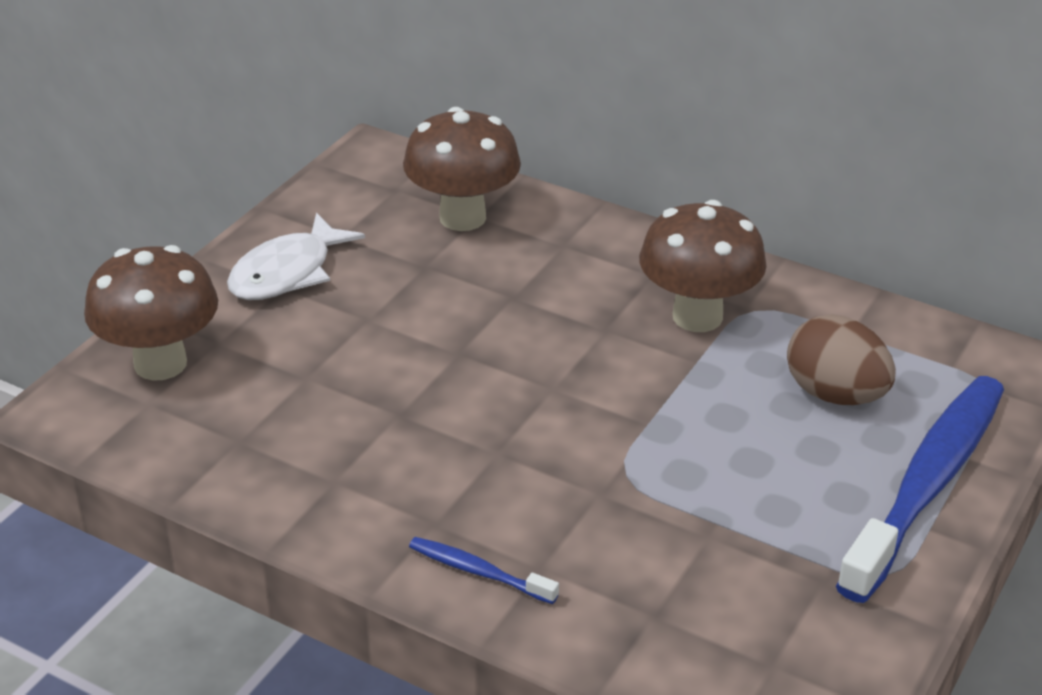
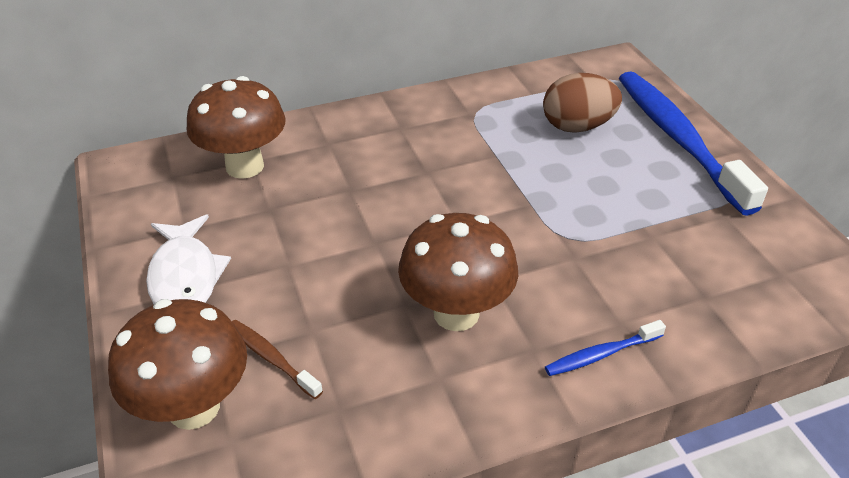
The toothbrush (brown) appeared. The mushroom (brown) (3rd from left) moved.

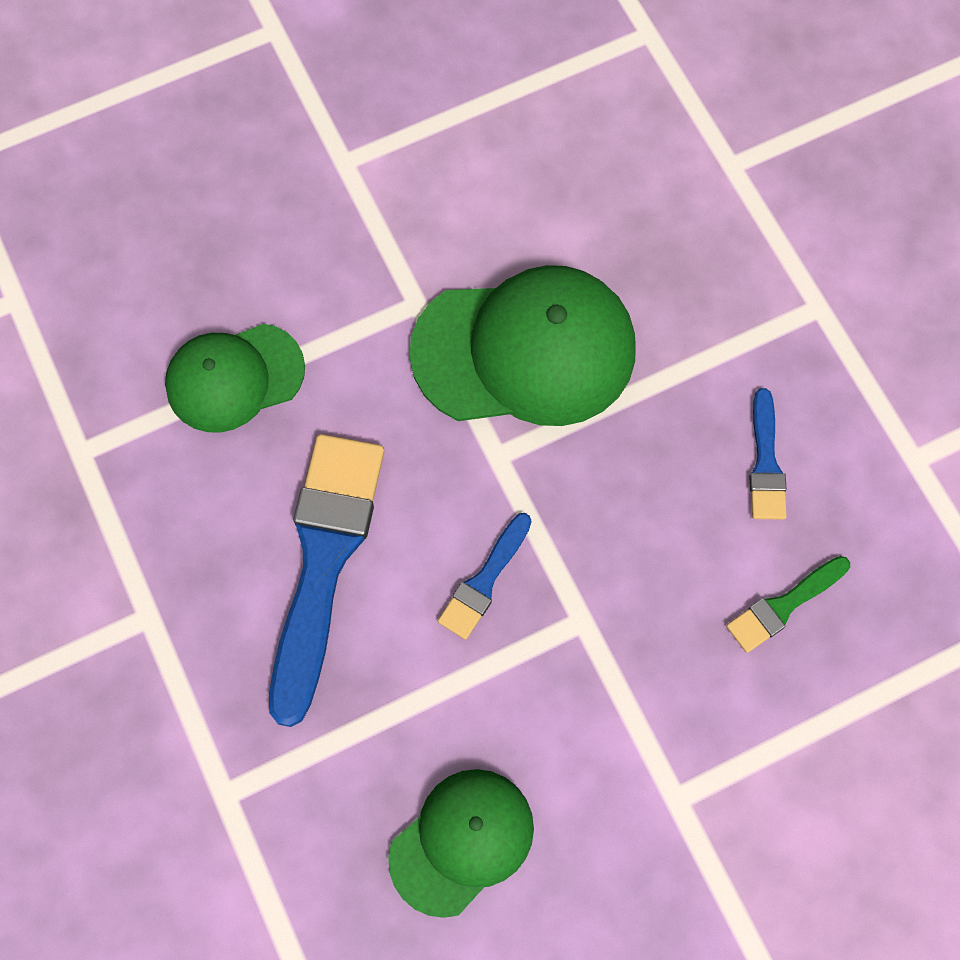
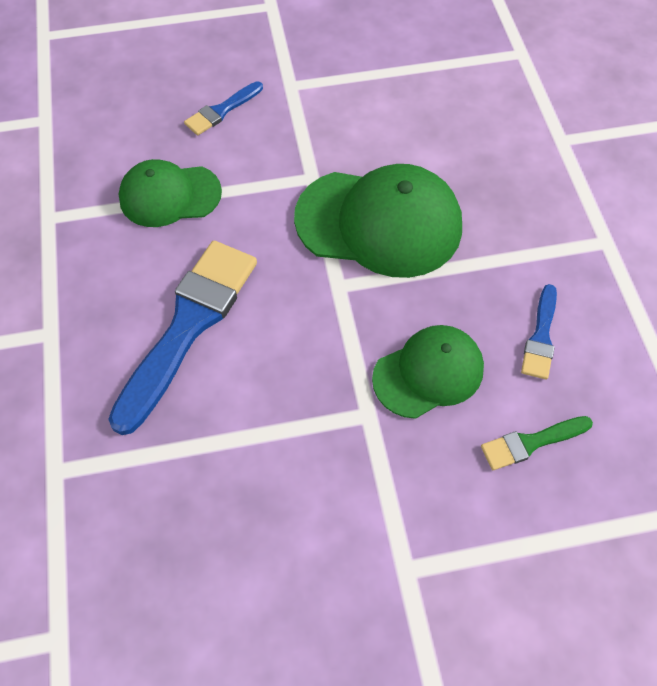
The brush (blue) (2nd from left) moved. The cap (green) (2nd from left in the first image) moved.

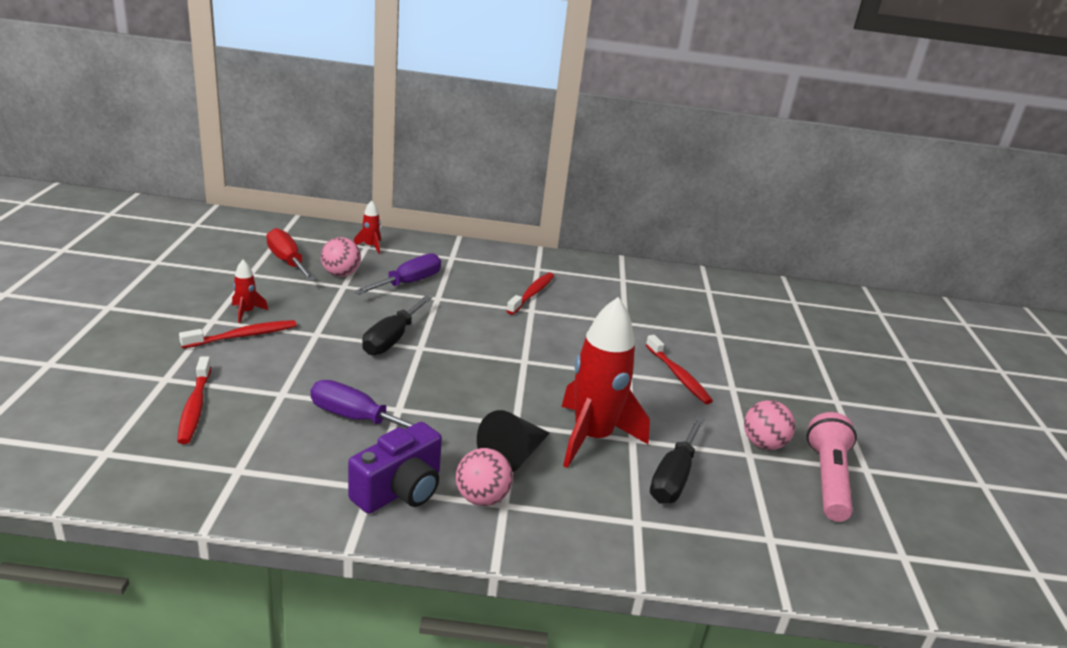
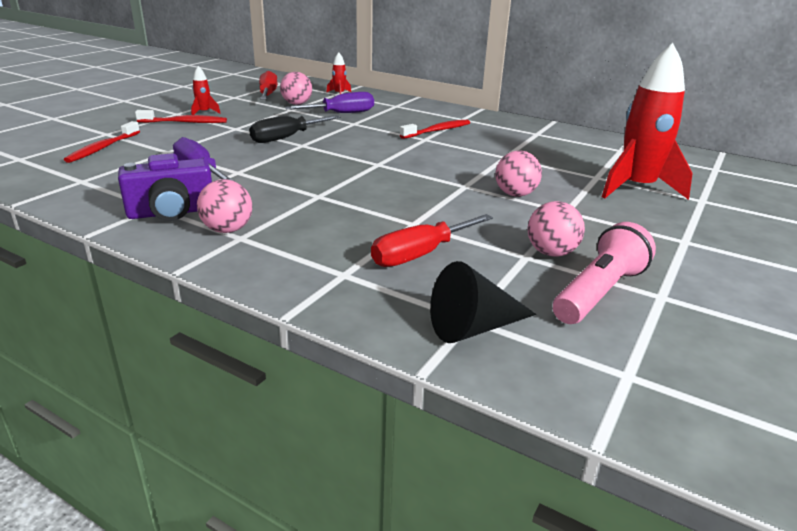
The screwdriver (black) (2nd from left) became the screwdriver (red) (2nd from left). The cone (black) moved. The toothbrush (red) (4th from left) was replaced by the ball (pink) (3rd from left). The rocket (red) (3rd from left) moved.

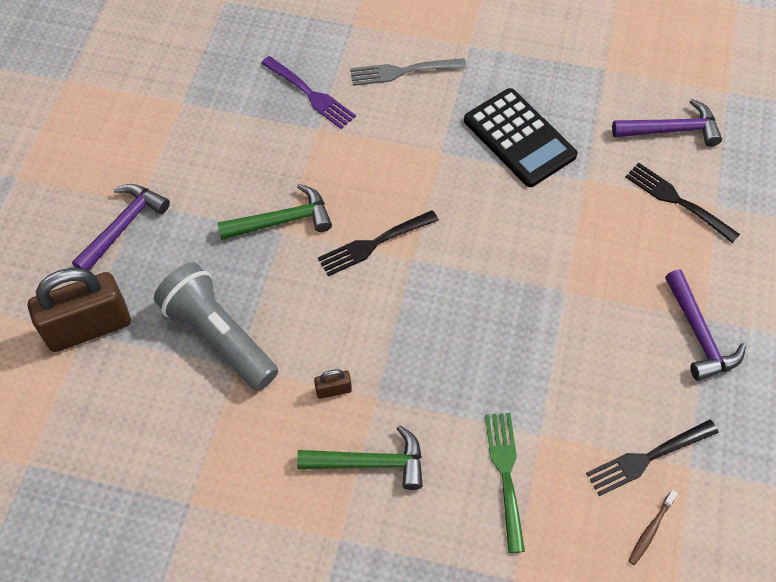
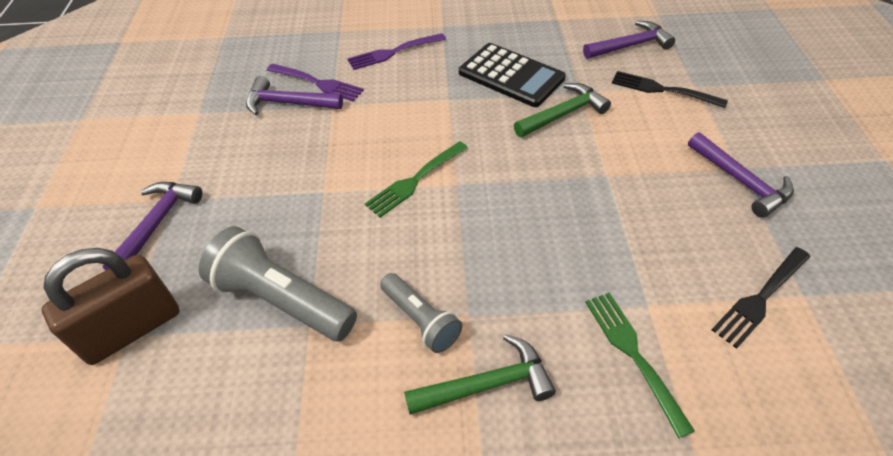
The hammer (purple) (2nd from left) appeared. The fork (grey) became the fork (purple) (2nd from left). The fork (black) (1st from left) became the fork (green) (1st from left). The padlock (brown) (2nd from left) was replaced by the flashlight (grey) (2nd from left). The hammer (green) (1st from left in the first image) moved. The toothbrush (brown) disappeared.

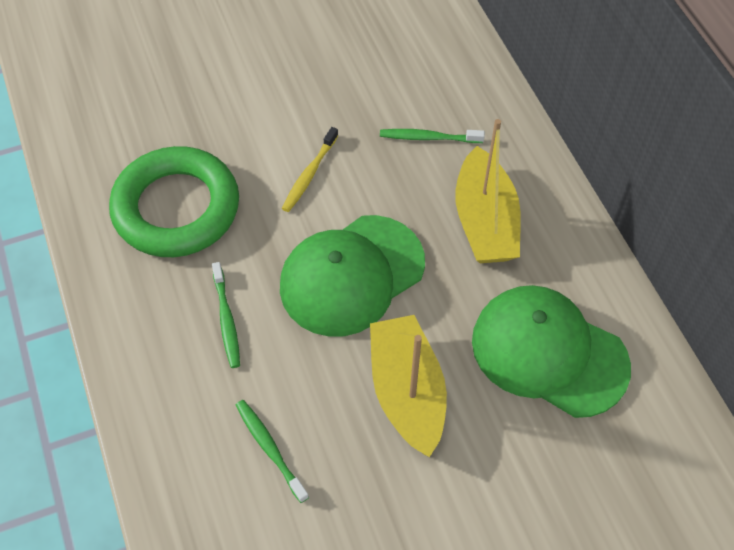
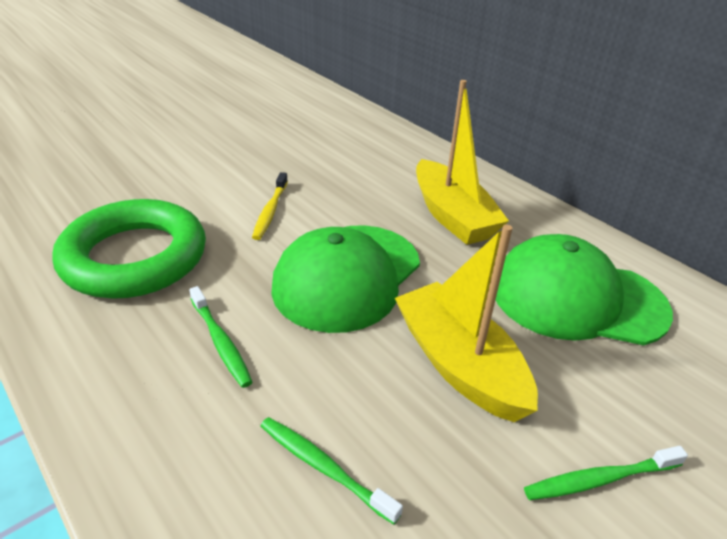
The toothbrush (green) (3rd from left) moved.

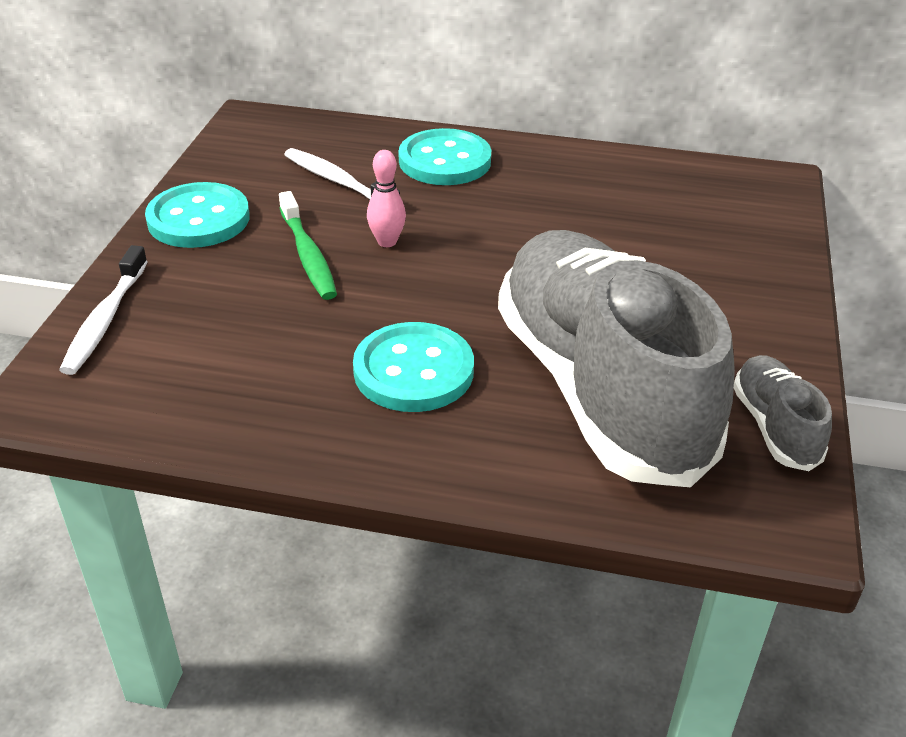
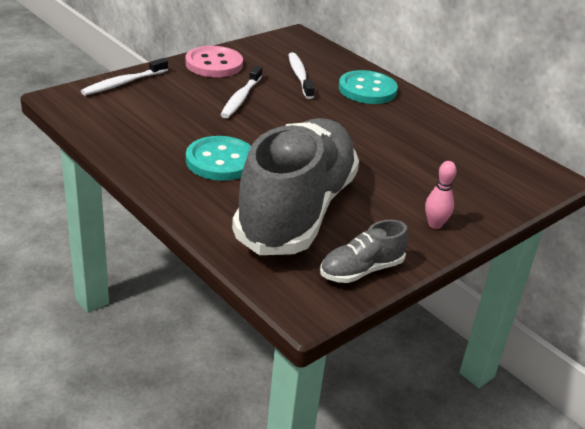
The button (turquoise) (1st from left) became the button (pink). The toothbrush (green) became the toothbrush (white) (2nd from left). The shoe (grey) (2nd from left) turned 150 degrees counterclockwise. The bowling pin (pink) moved.

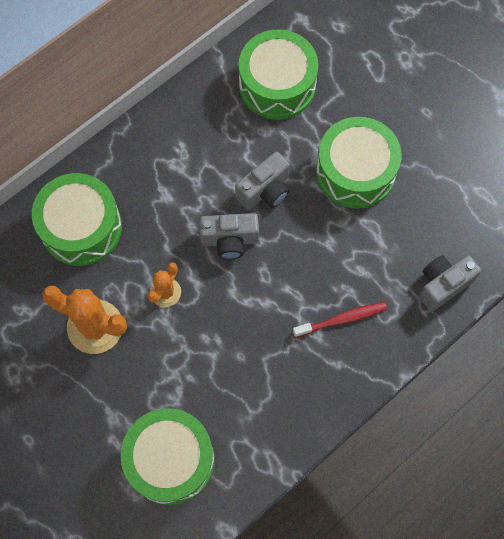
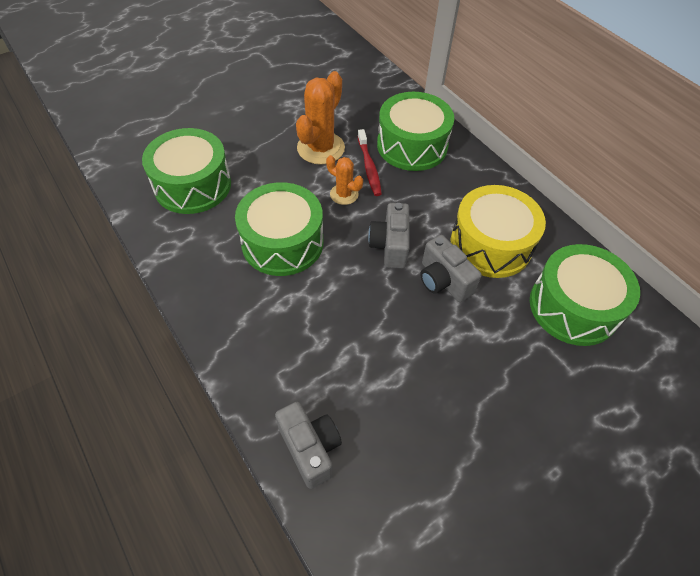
The drum (green) (4th from left in the first image) moved. The toothbrush (red) moved. The drum (yellow) appeared.

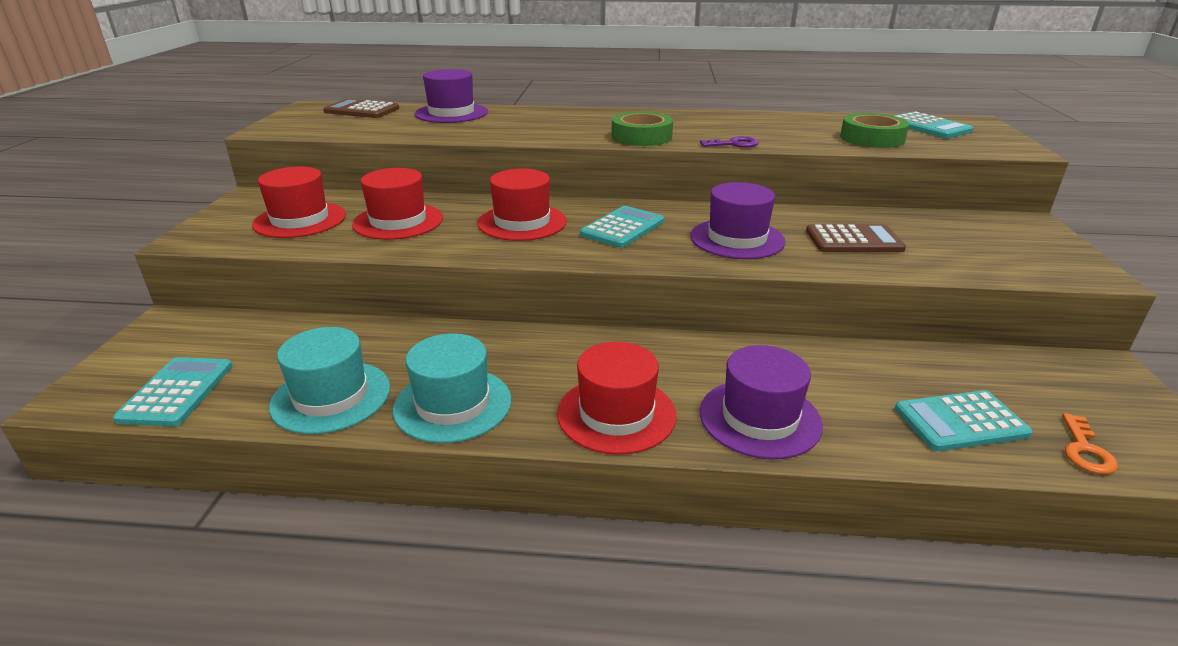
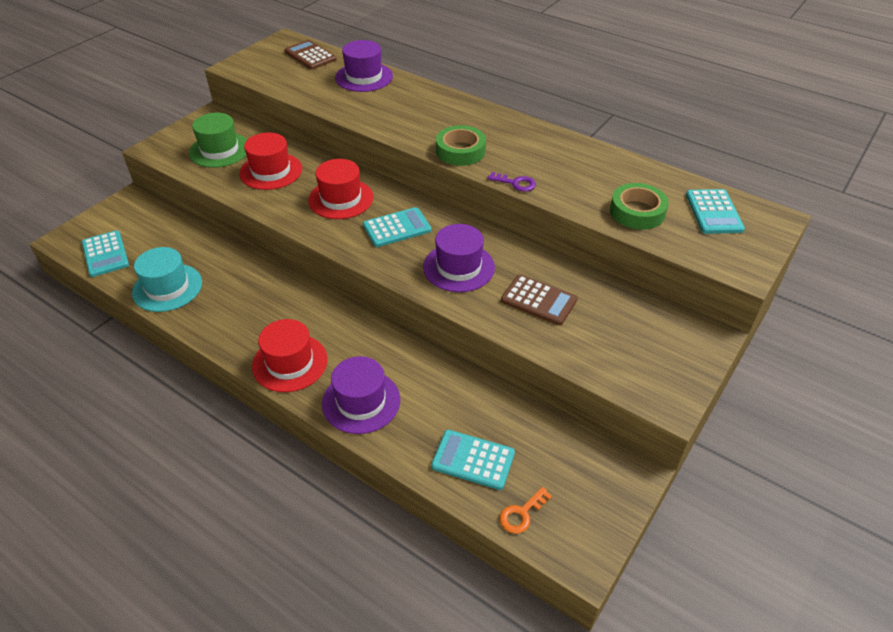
The calculator (turquoise) (1st from left) turned 120 degrees clockwise. The hat (red) (1st from left) became the hat (green). The hat (turquoise) (2nd from left) disappeared.

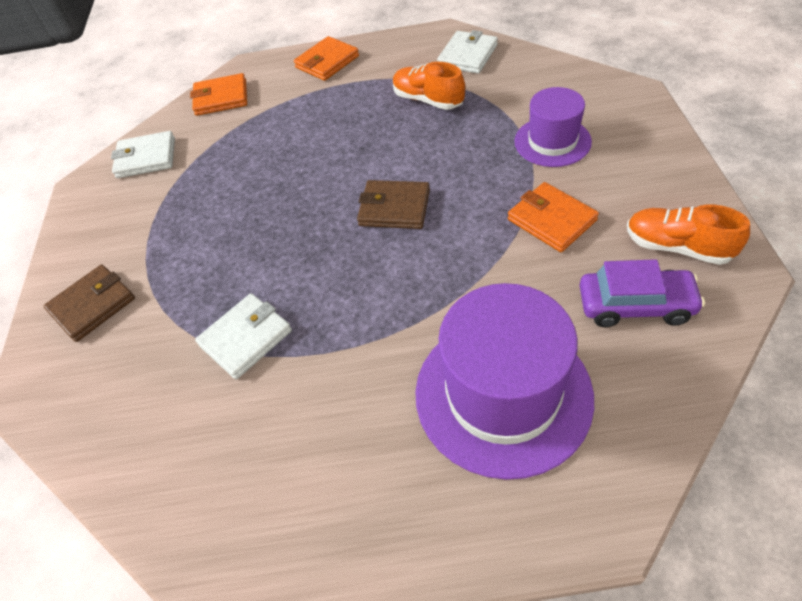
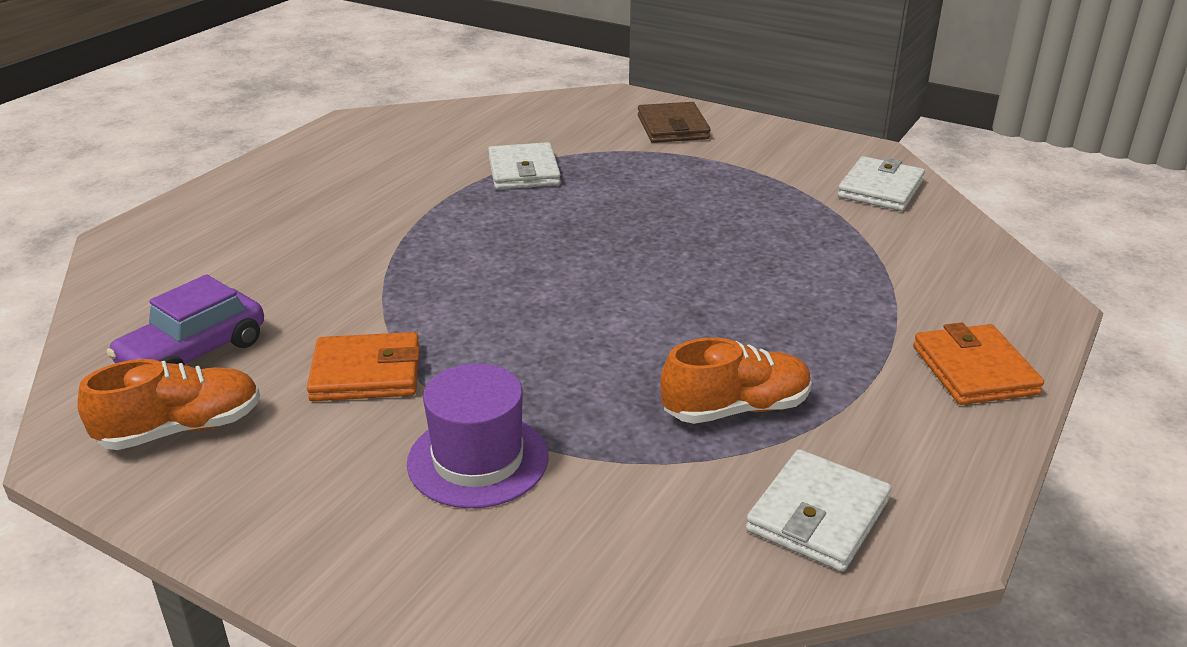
The wallet (white) (3rd from left in the first image) turned 60 degrees clockwise. The wallet (orange) (1st from left) disappeared. The wallet (brown) (2nd from left) disappeared. The hat (purple) (1st from left) disappeared.

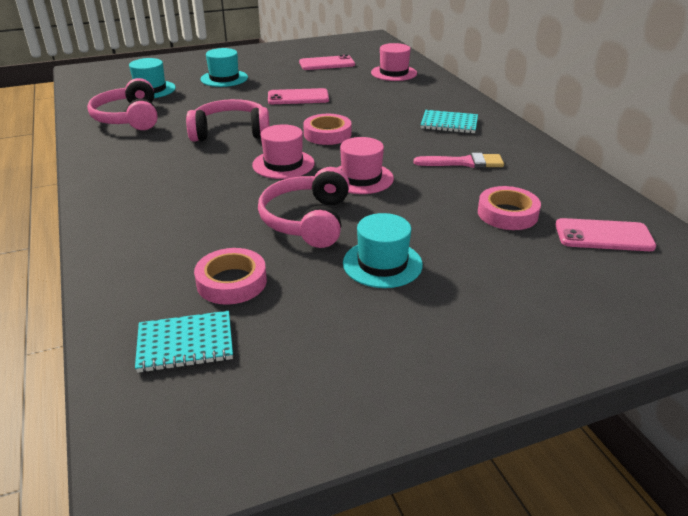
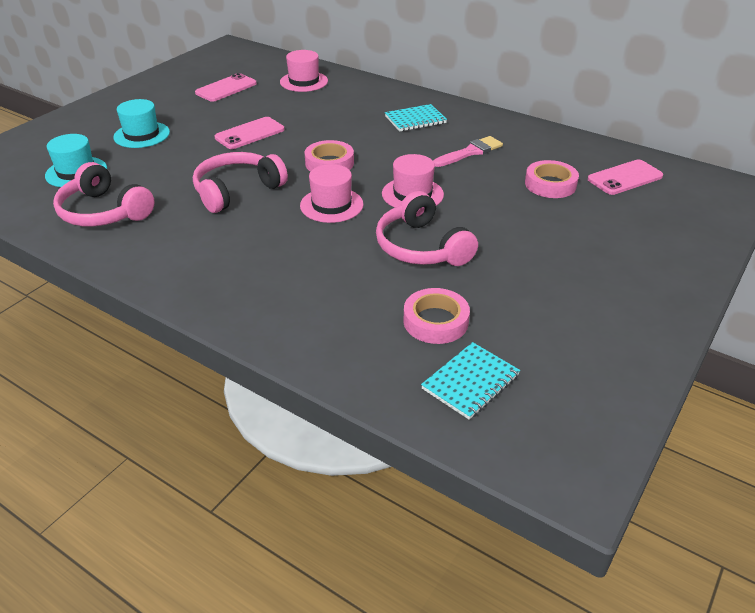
The hat (turquoise) (3rd from left) disappeared.

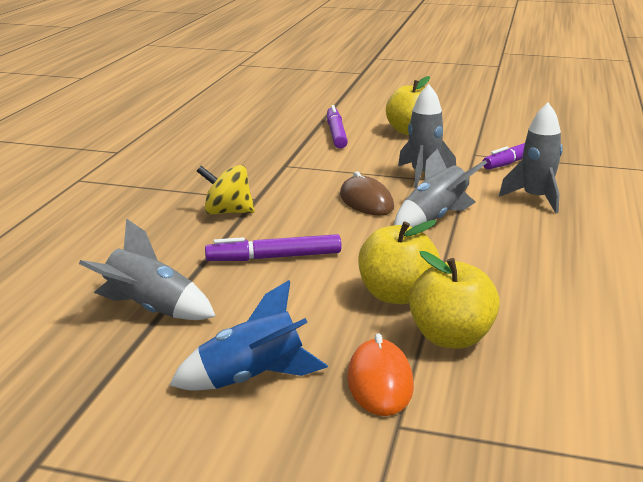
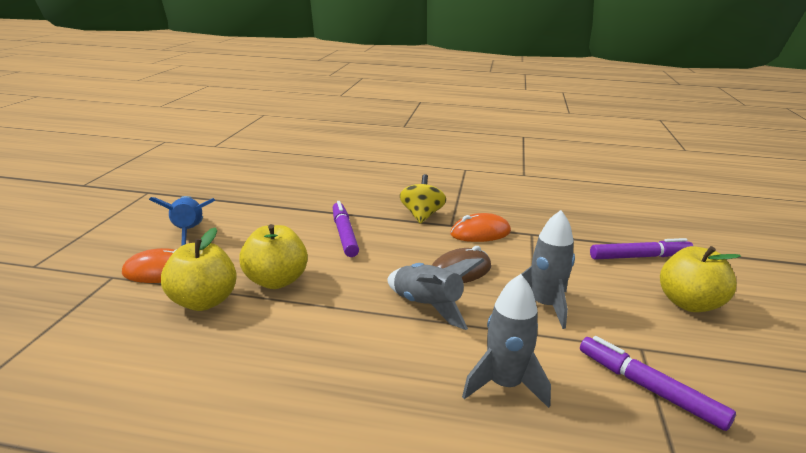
The mouse (orange) (2nd from left) appeared. The rocket (grey) (1st from left) disappeared.

